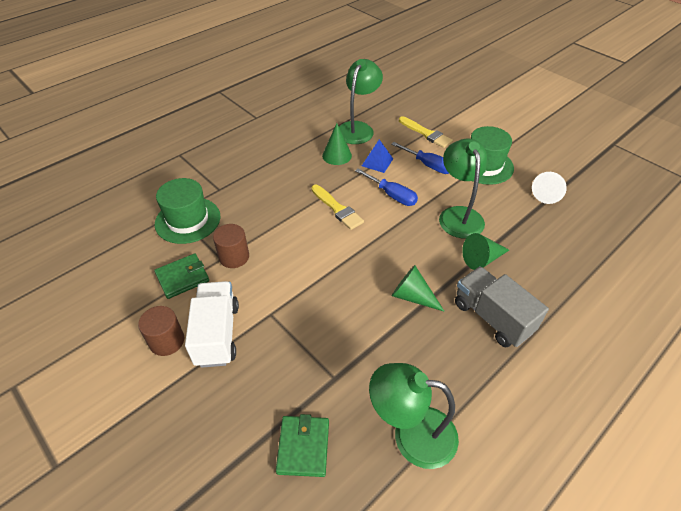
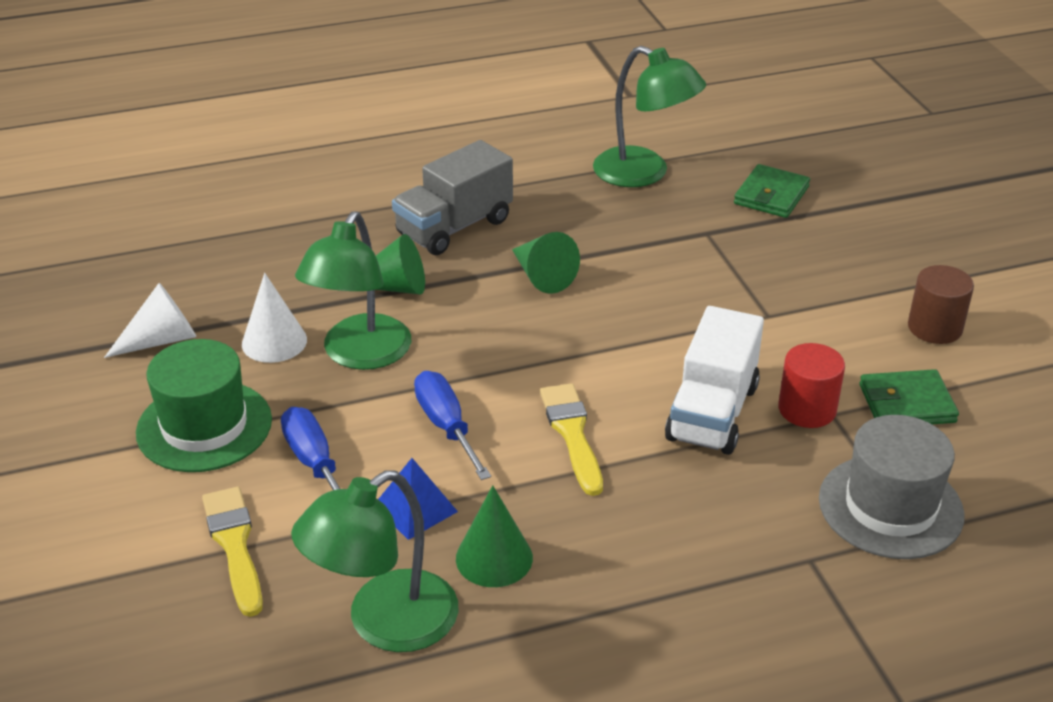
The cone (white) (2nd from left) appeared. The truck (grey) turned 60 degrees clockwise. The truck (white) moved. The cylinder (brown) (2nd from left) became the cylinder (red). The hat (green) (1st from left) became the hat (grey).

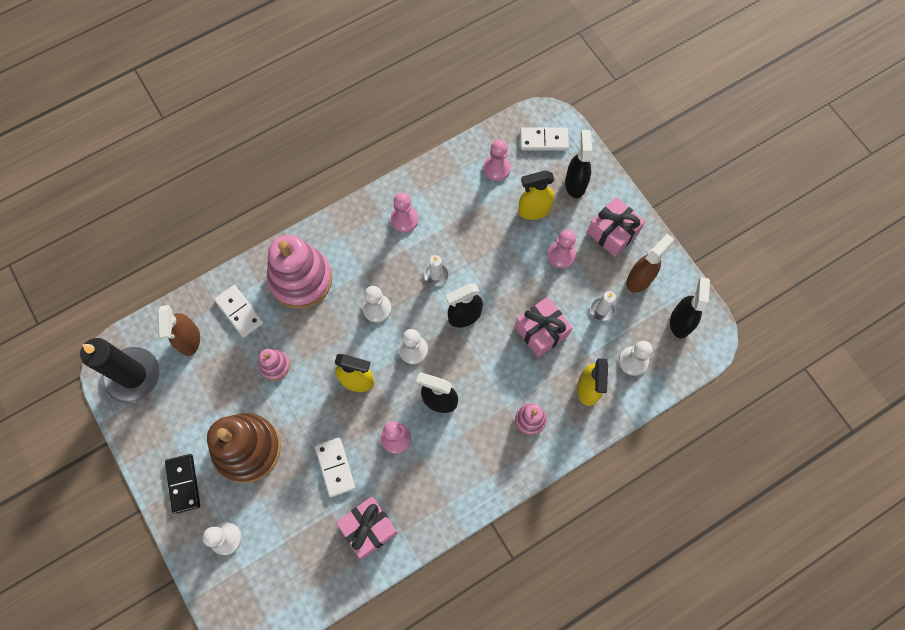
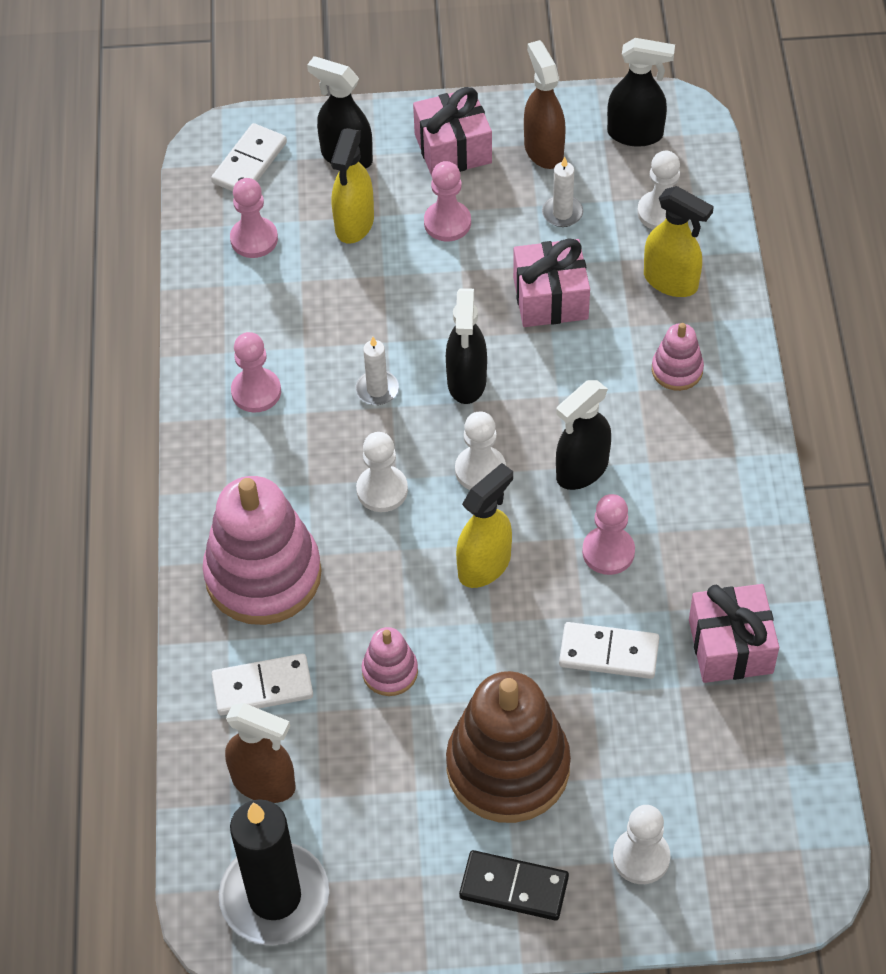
The spray bottle (black) (4th from left) turned 150 degrees clockwise.

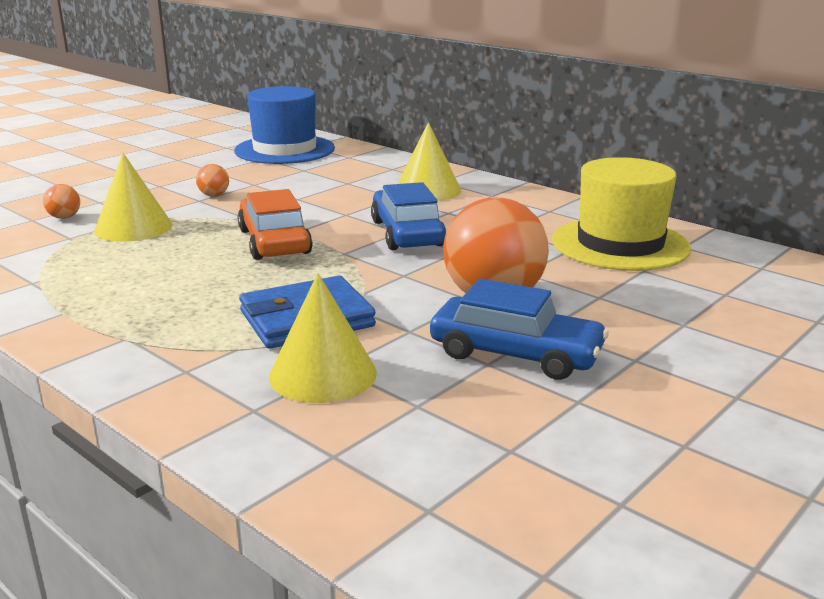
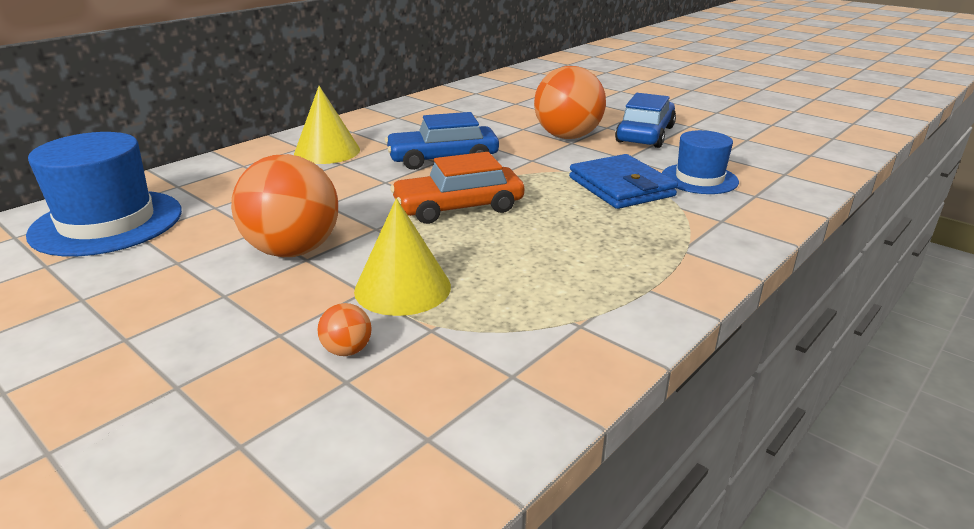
The ball (orange) (2nd from left in the first image) changed to 2.40 times the size. The cone (yellow) (2nd from left) was replaced by the hat (blue) (2nd from left). The hat (yellow) disappeared.

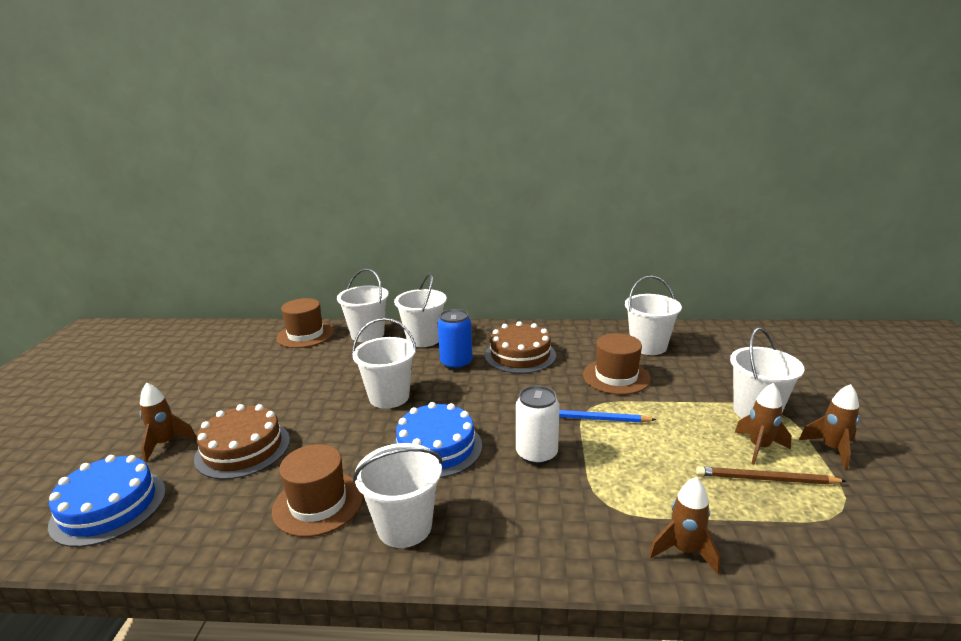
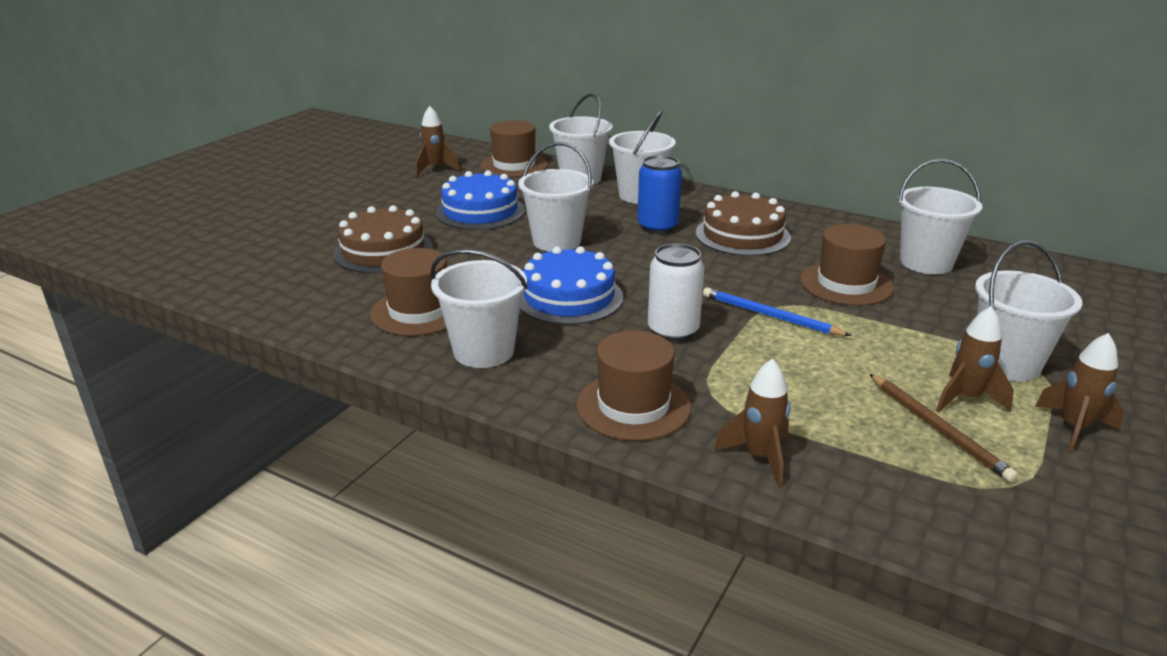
The rocket (brown) (1st from left) moved. The cake (blue) (1st from left) moved. The hat (brown) (3rd from left) appeared. The pencil (brown) turned 150 degrees counterclockwise.

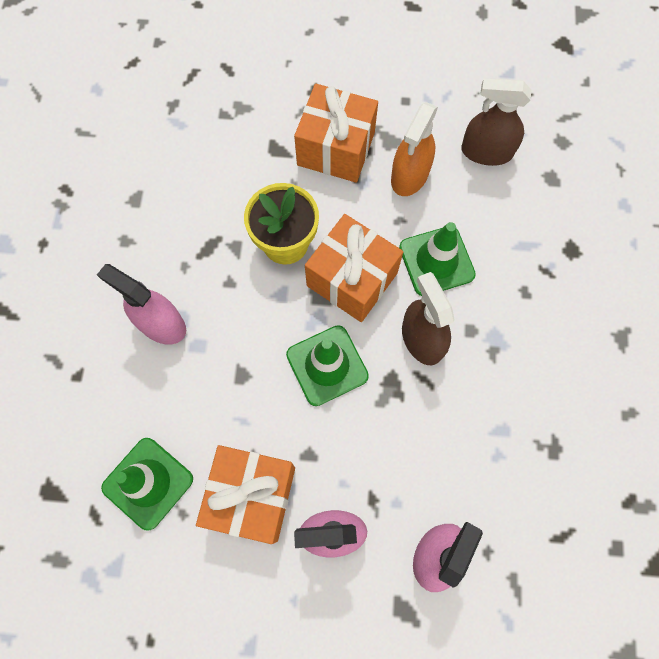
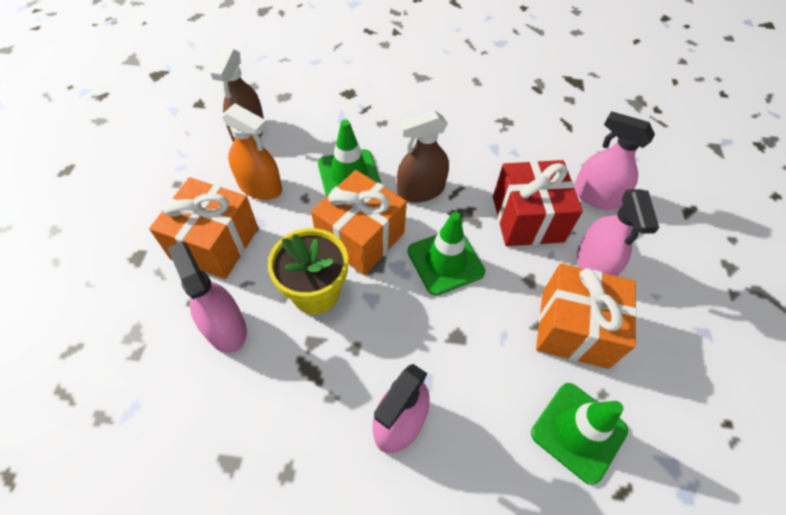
The spray bottle (pink) (1st from left) appeared. The gift (red) appeared.

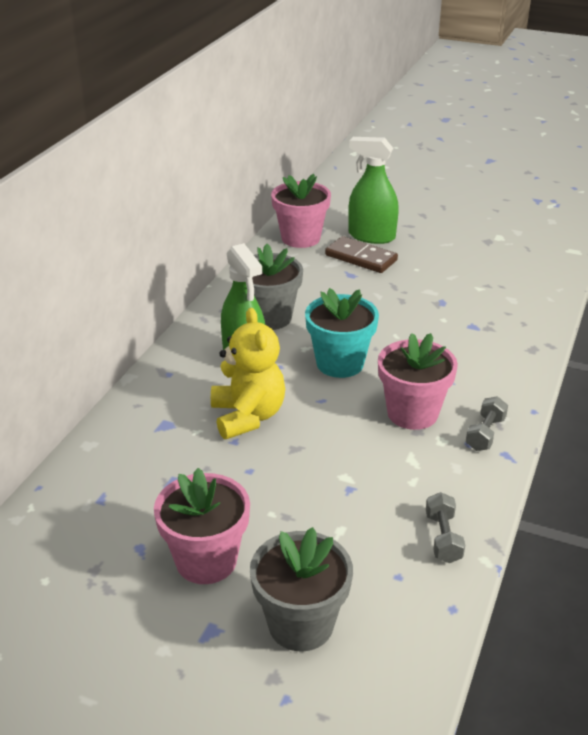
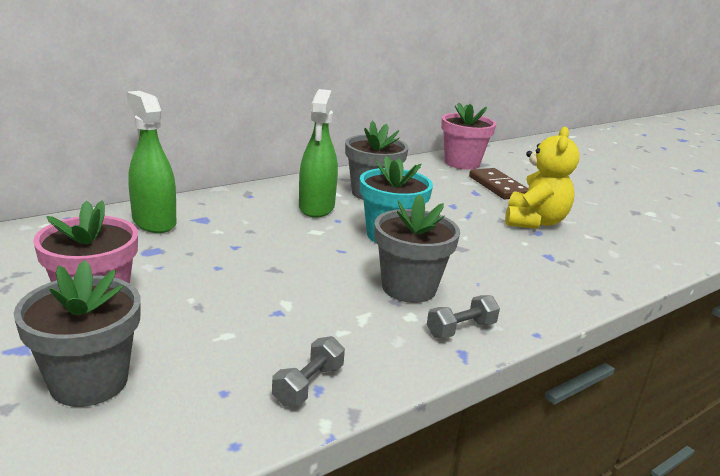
The spray bottle (green) (2nd from left in the first image) moved. The flower pot (pink) (3rd from left) became the flower pot (grey) (3rd from left). The teddy bear (yellow) moved.

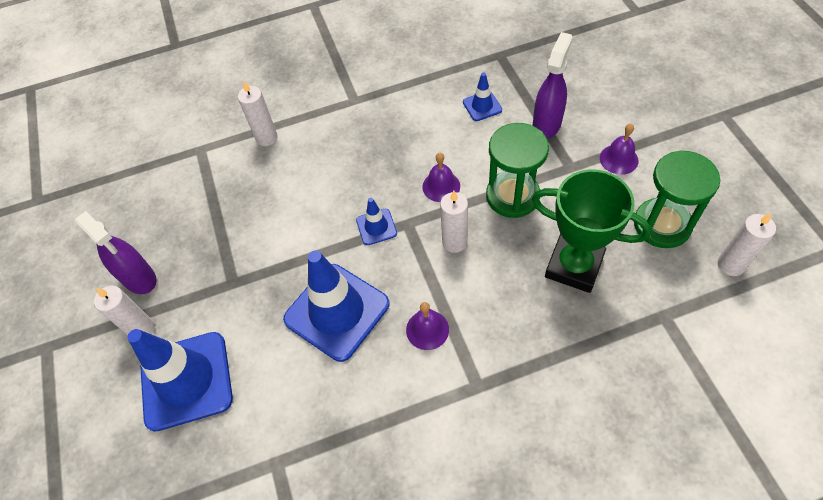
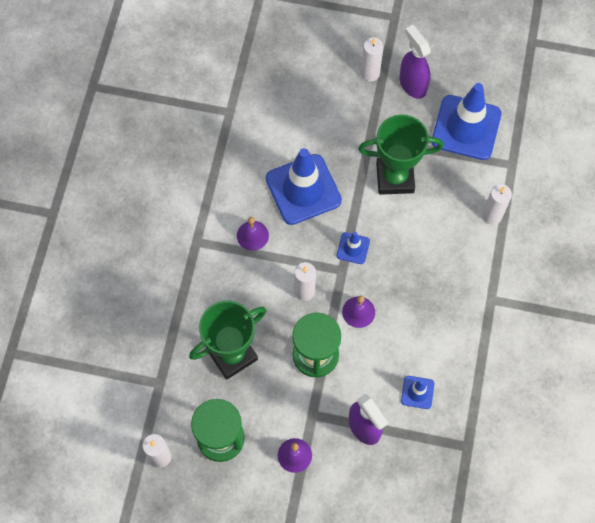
The trophy (green) (2nd from left) appeared. The spray bottle (purple) (1st from left in the first image) turned 75 degrees clockwise. The traffic cone (blue) (1st from left in the first image) moved.

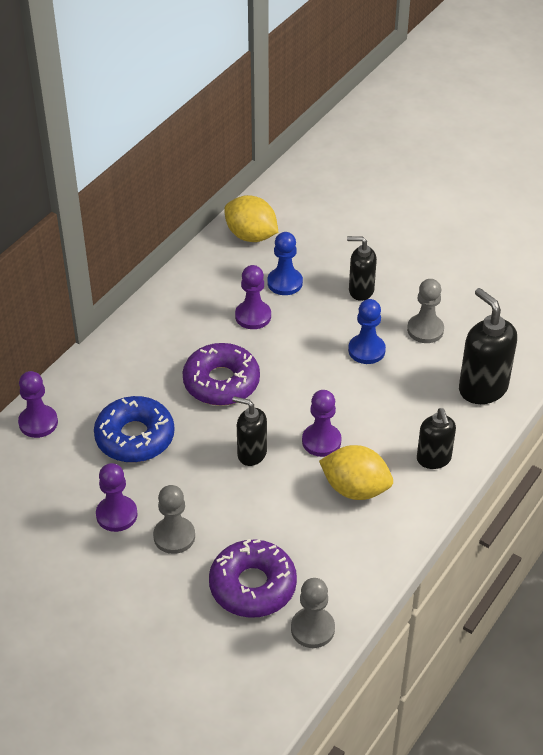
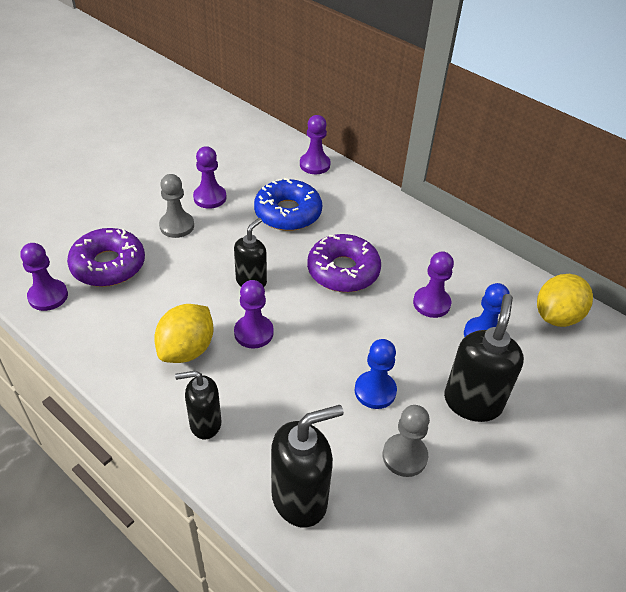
The pawn (grey) (2nd from left) became the pawn (purple) (1st from left). The soap dispenser (black) (2nd from left in the first image) changed to 1.57 times the size.

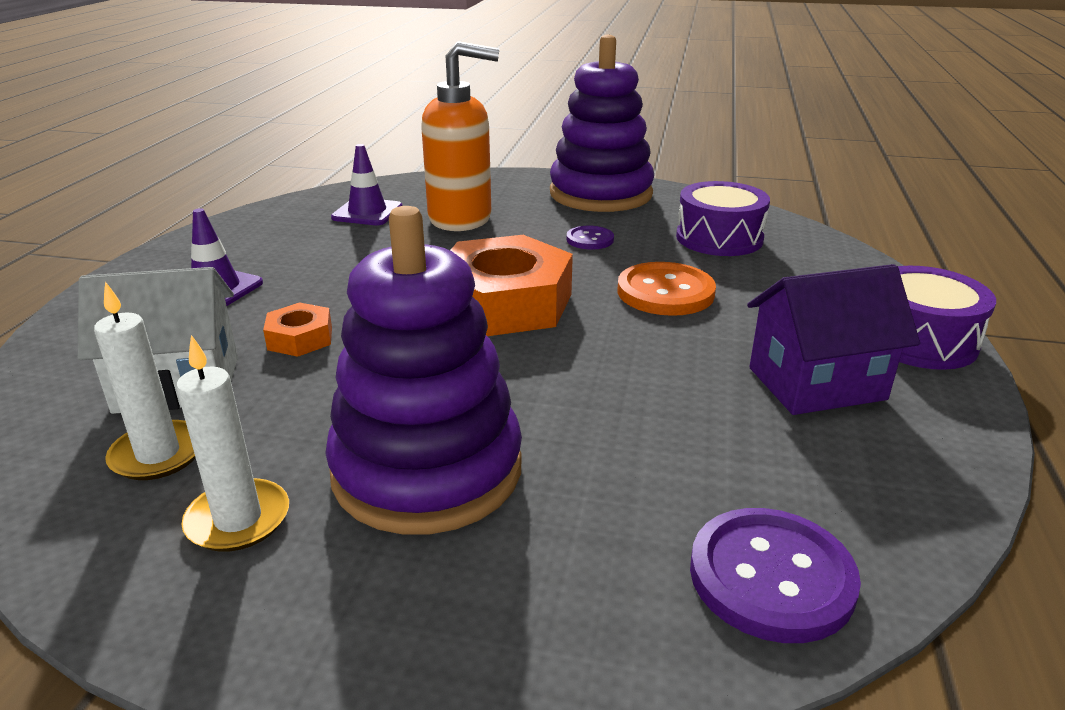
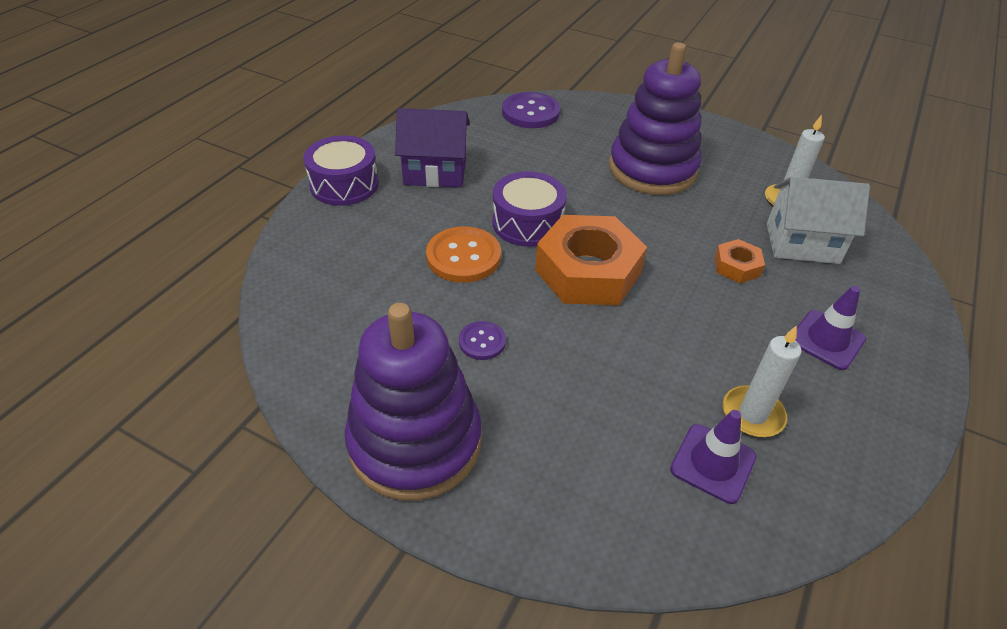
The drum (purple) (1st from left in the first image) moved. The candle (white) (2nd from left in the first image) moved. The soap dispenser (orange) disappeared.

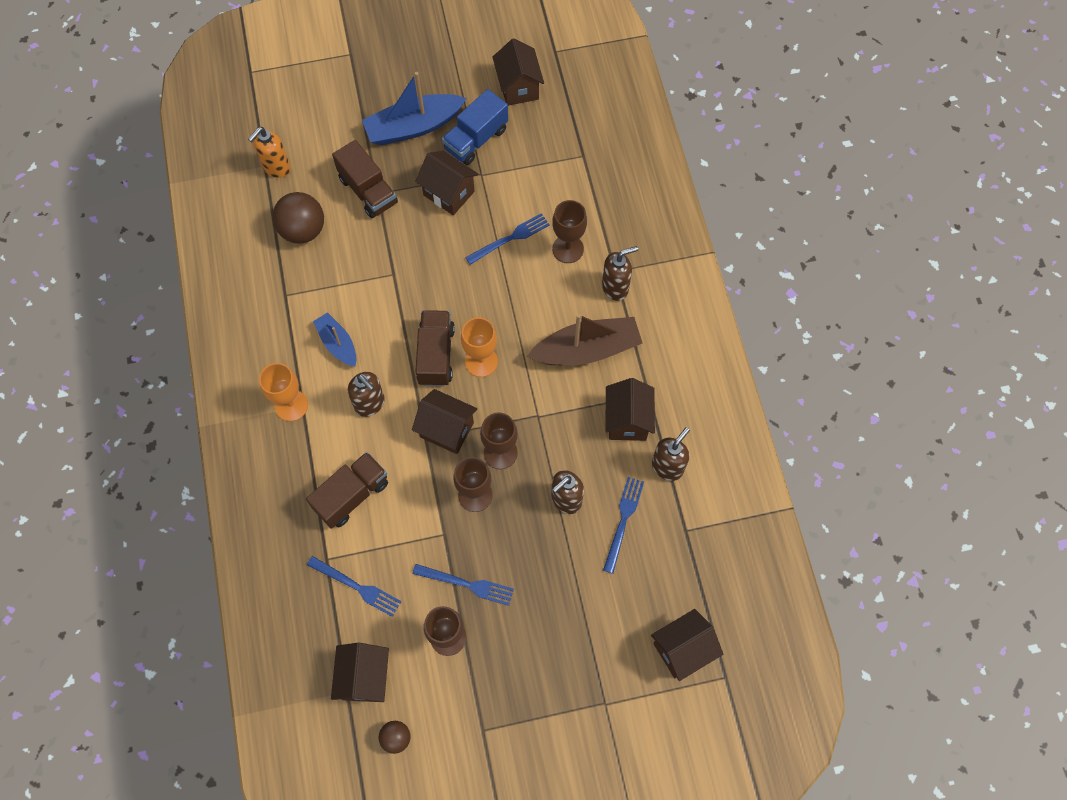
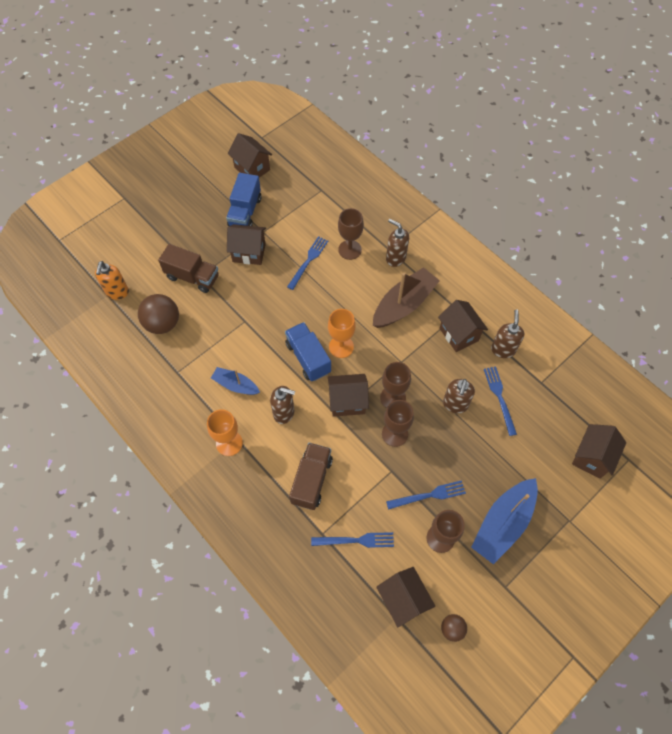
The truck (brown) (3rd from left) became the truck (blue) (2nd from left). The soap dispenser (brown) (3rd from left in the first image) turned 90 degrees counterclockwise. The boat (blue) (2nd from left) moved.

